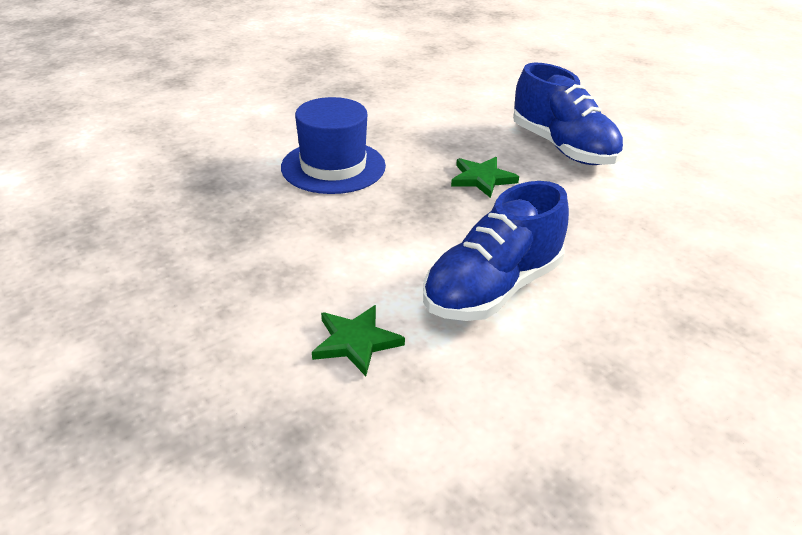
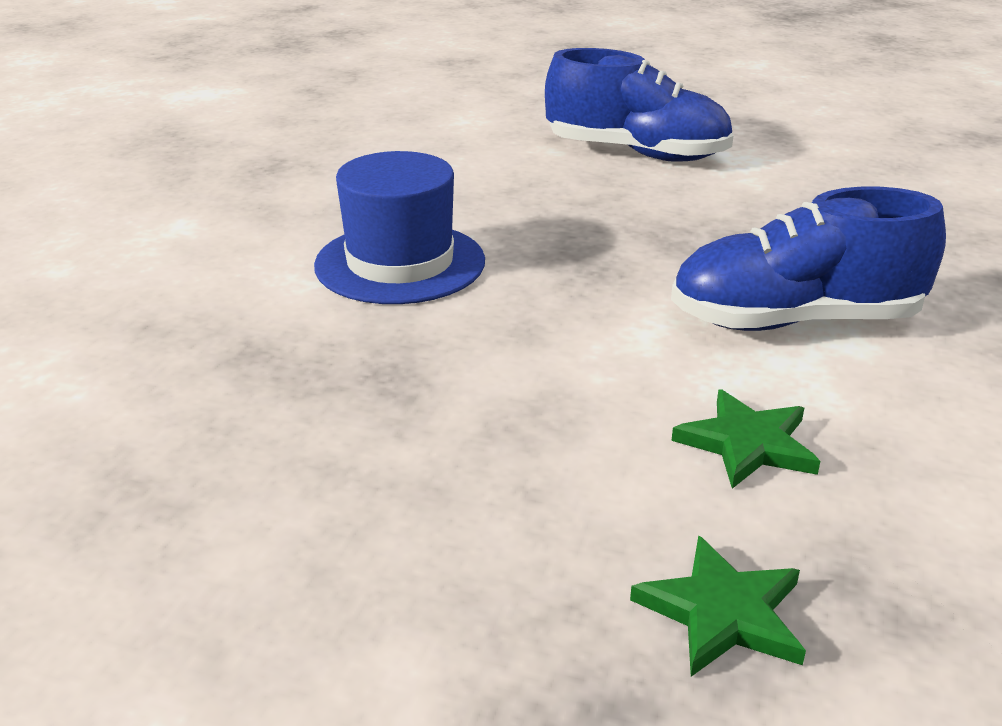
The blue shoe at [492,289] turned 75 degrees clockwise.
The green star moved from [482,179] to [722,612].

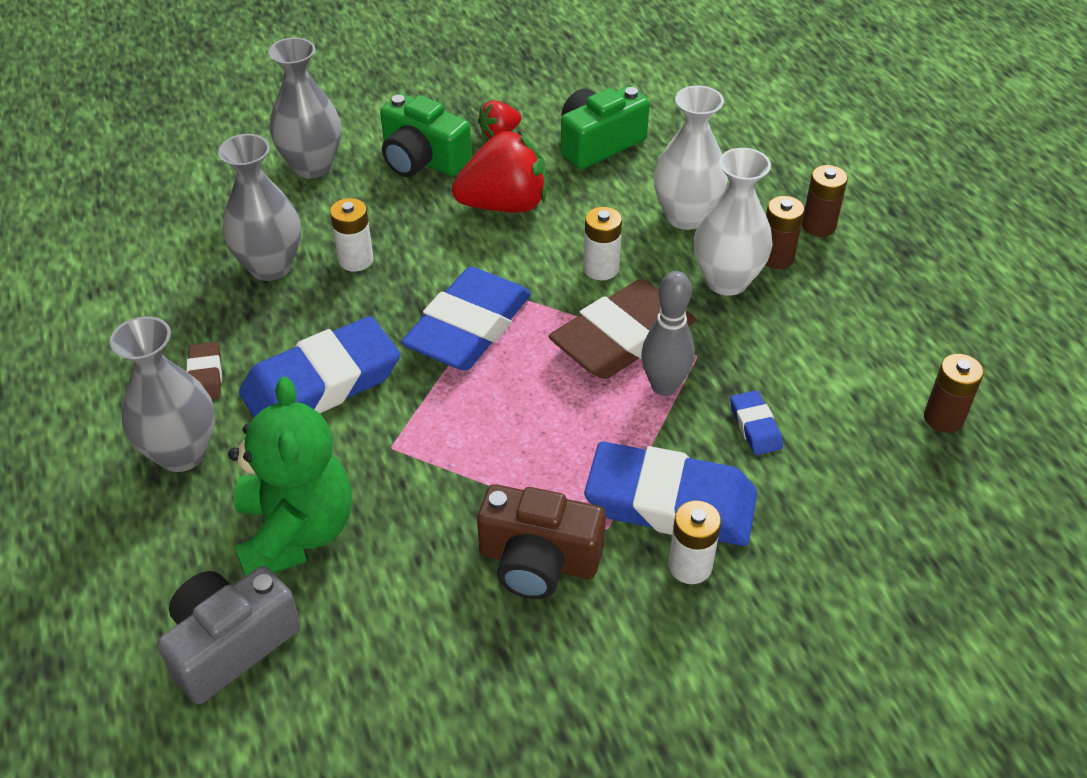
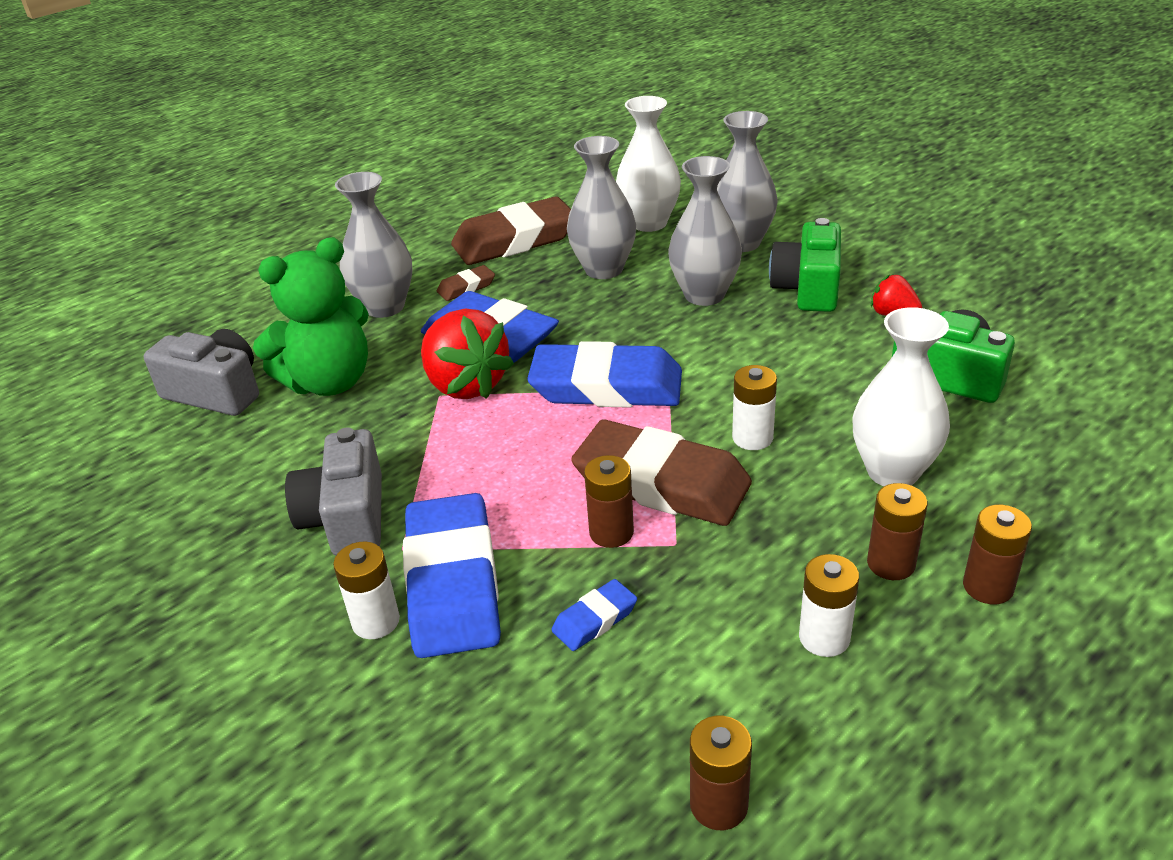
The white battery moved from [356,260] to [824,638].
The red strawberry moved from [504,205] to [466,385].
The brown camera at [538,560] became the grey camera at [346,517].
The grey bowling pin at [664,386] was replaced by the brown battery at [611,532].
The white vase moved from [726,281] to [649,223].
The brown eraser at [514,240] appeared.
The grey vase at [704,295] appeared.

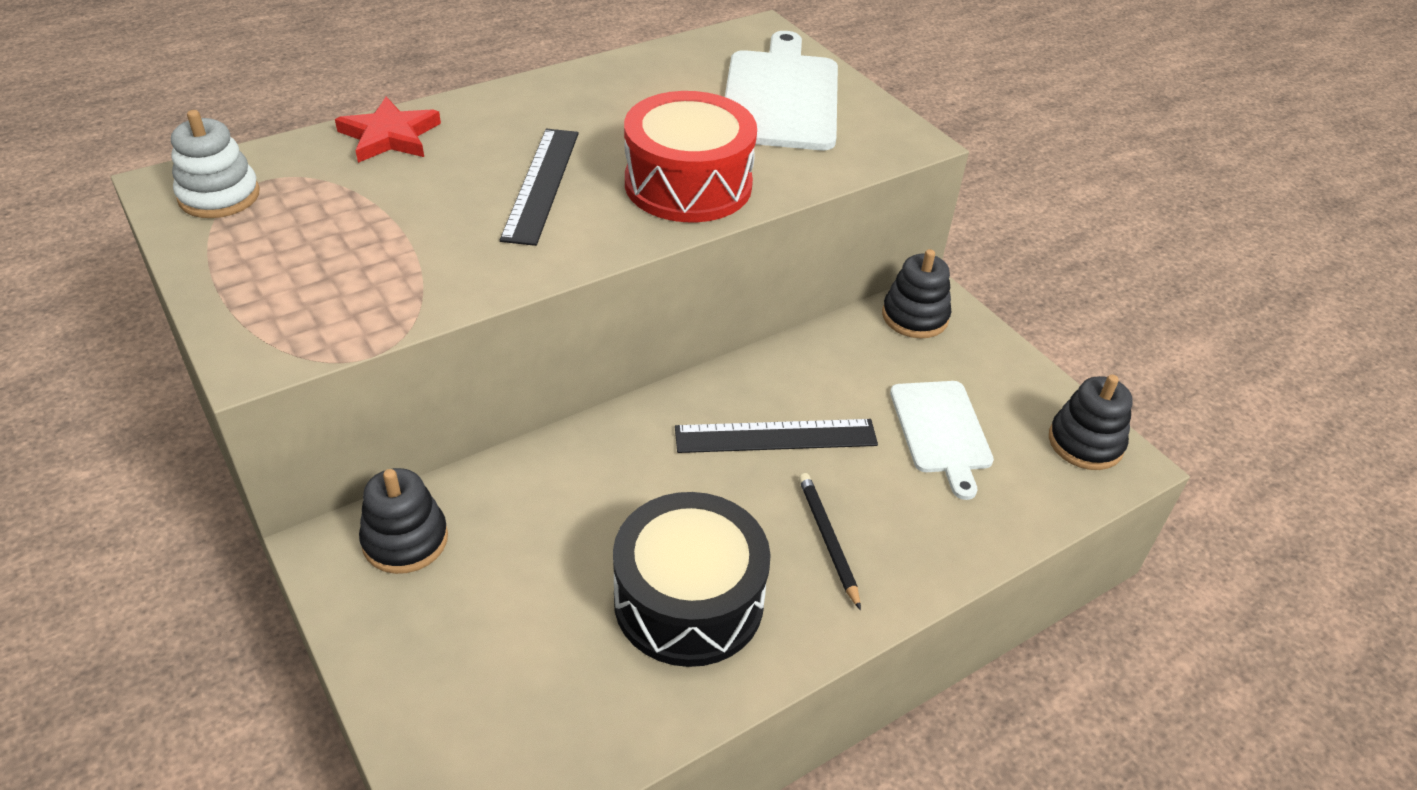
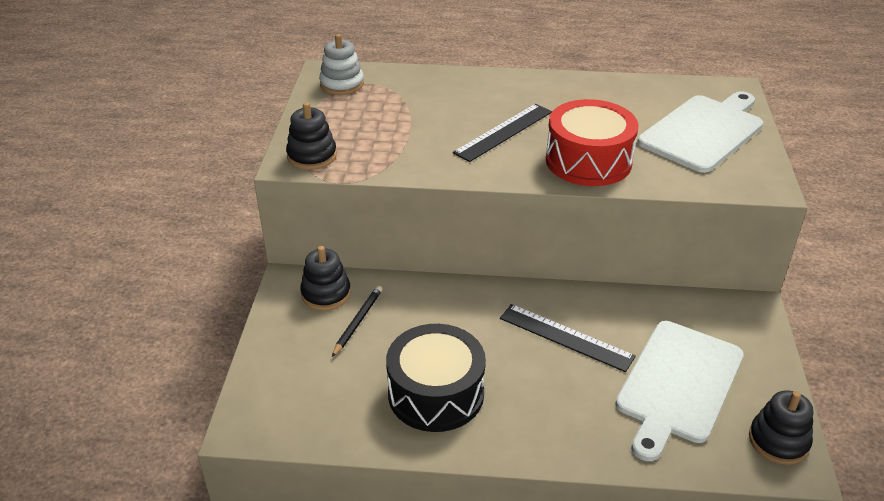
The red star at [389,136] disappeared.
The black pencil moved from [828,540] to [358,322].
The black stacking toy moved from [915,316] to [312,156].
The white cutting board at [941,431] changed to 1.59 times the size.

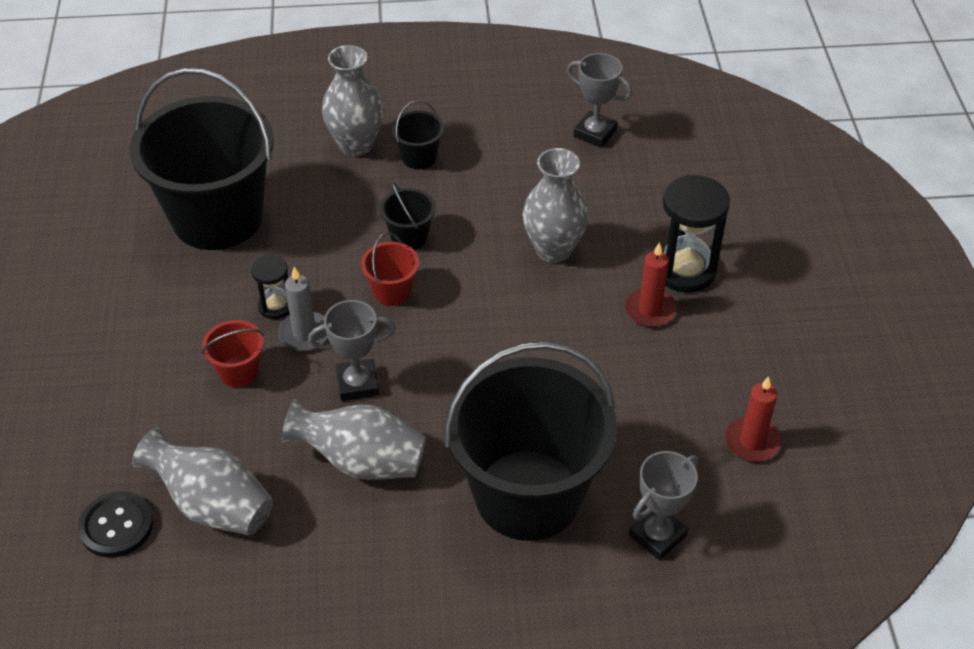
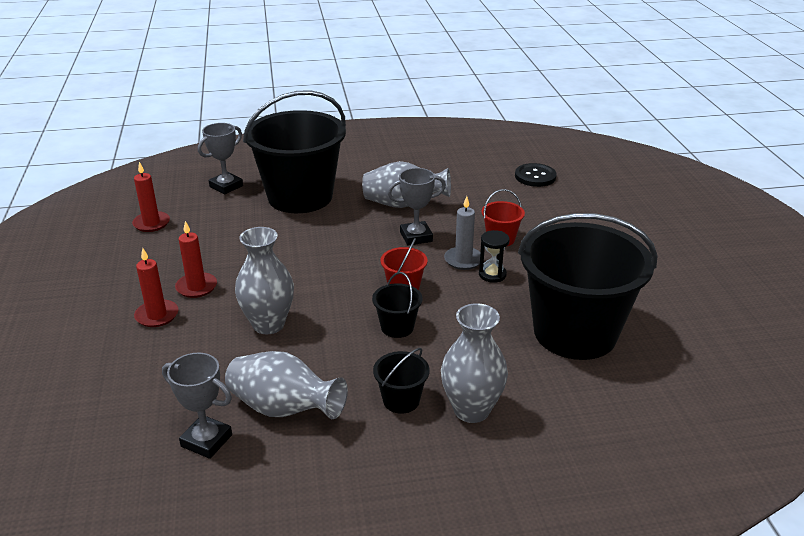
The grey vase moved from [213,505] to [284,409].
The black hourglass at [684,270] was replaced by the red candle at [157,315].

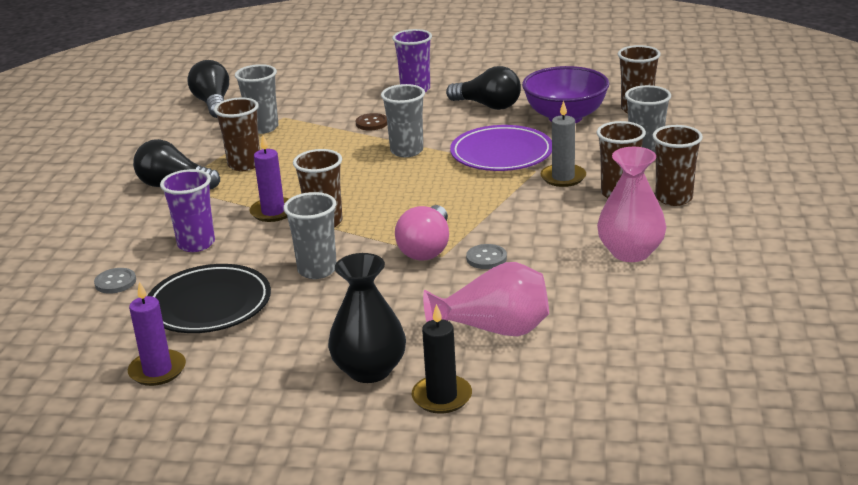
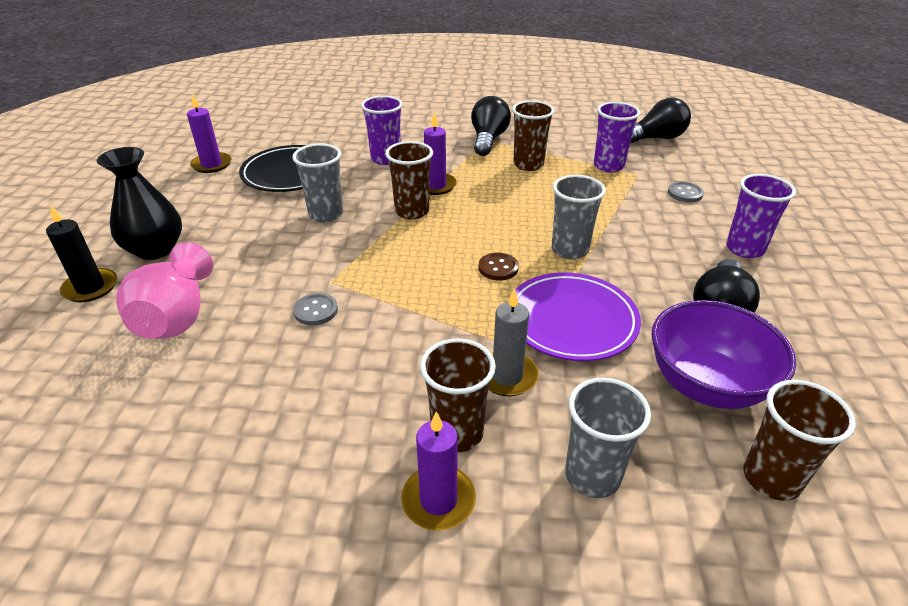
The grey button moved from [115,282] to [685,193].
The grey cup at [263,128] became the purple cup at [608,166].
The brown button moved from [372,123] to [498,268].
The pink light bulb at [426,248] disappeared.
The pink vase at [630,252] disappeared.
The brown cup at [674,198] was replaced by the purple candle at [438,500].

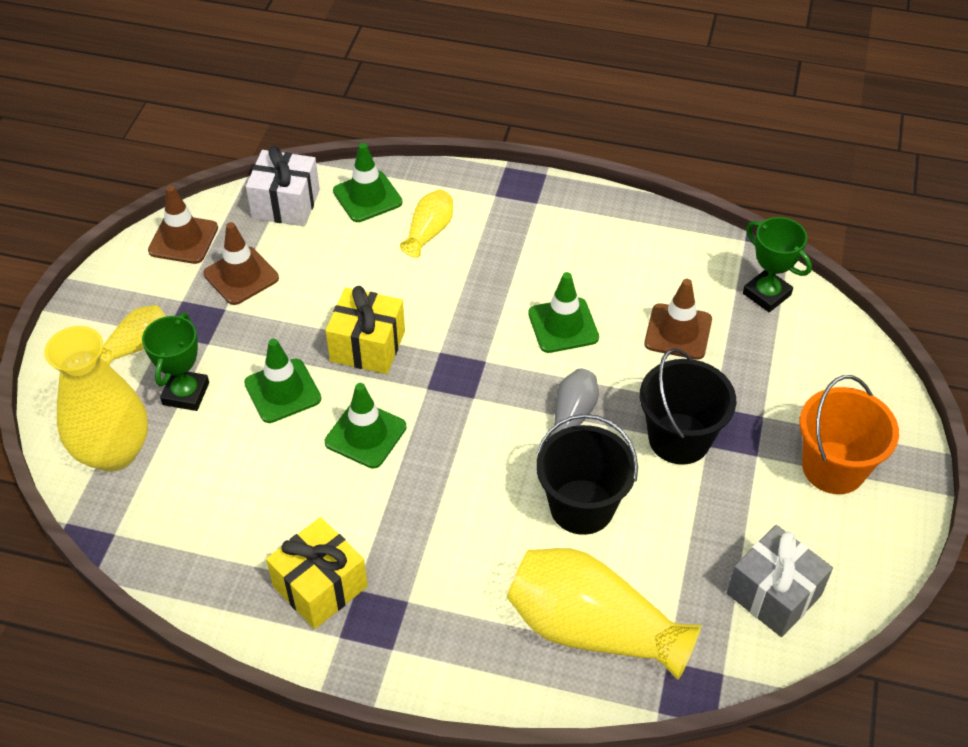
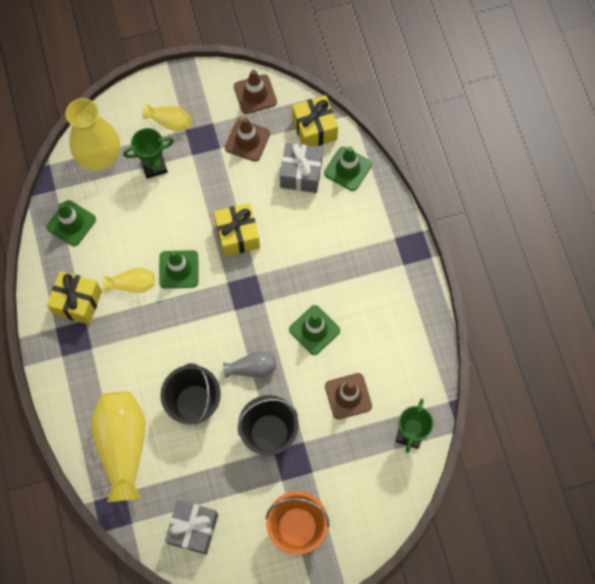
The green traffic cone moved from [282,391] to [71,223].
The white gift at [286,204] became the yellow gift at [314,129].
The yellow vase moved from [429,232] to [132,284].
The grey gift at [301,174] appeared.

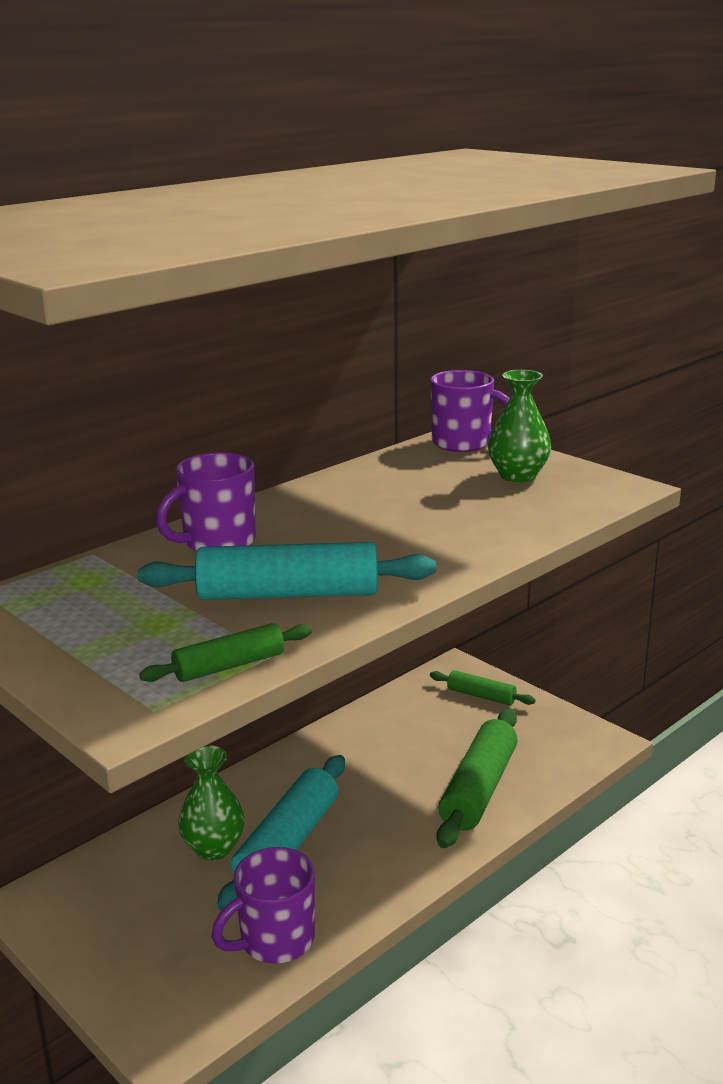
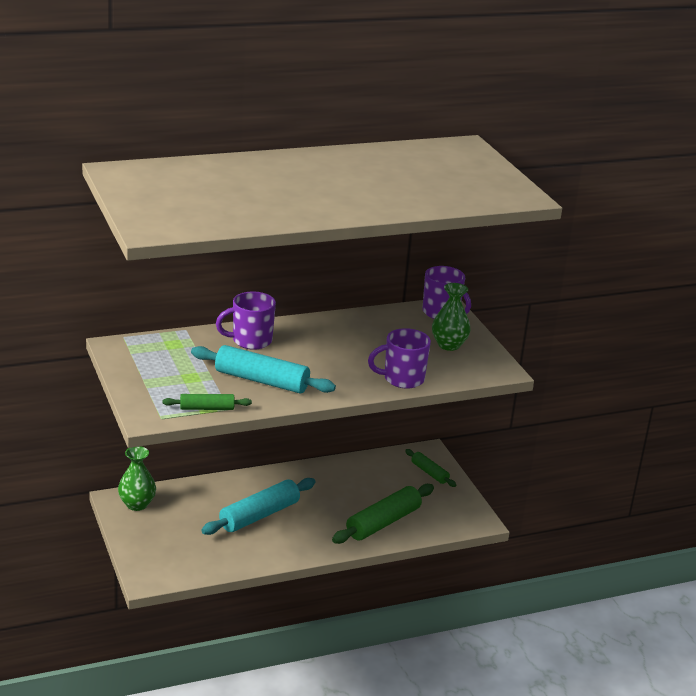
The green vase moved from [213,848] to [137,504].
The purple mug moved from [275,940] to [402,379].

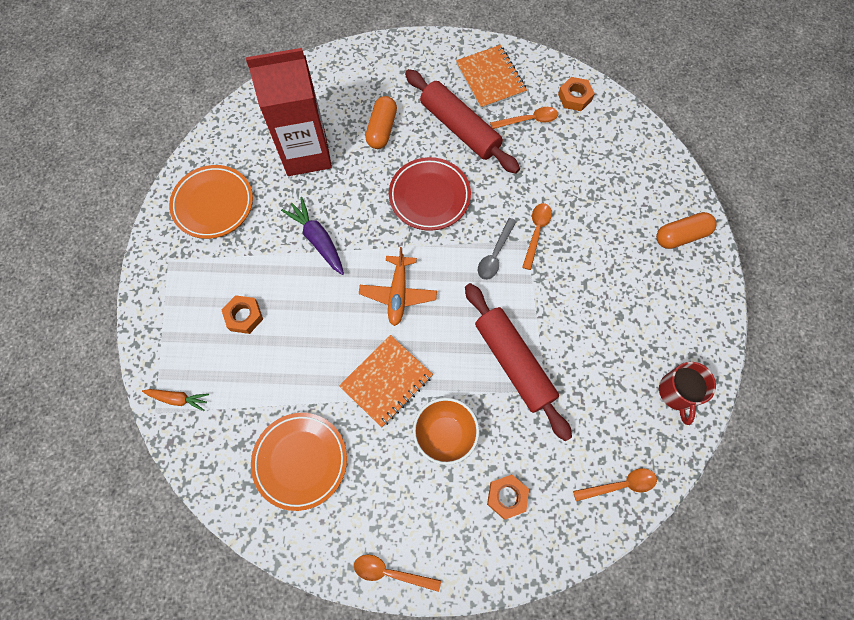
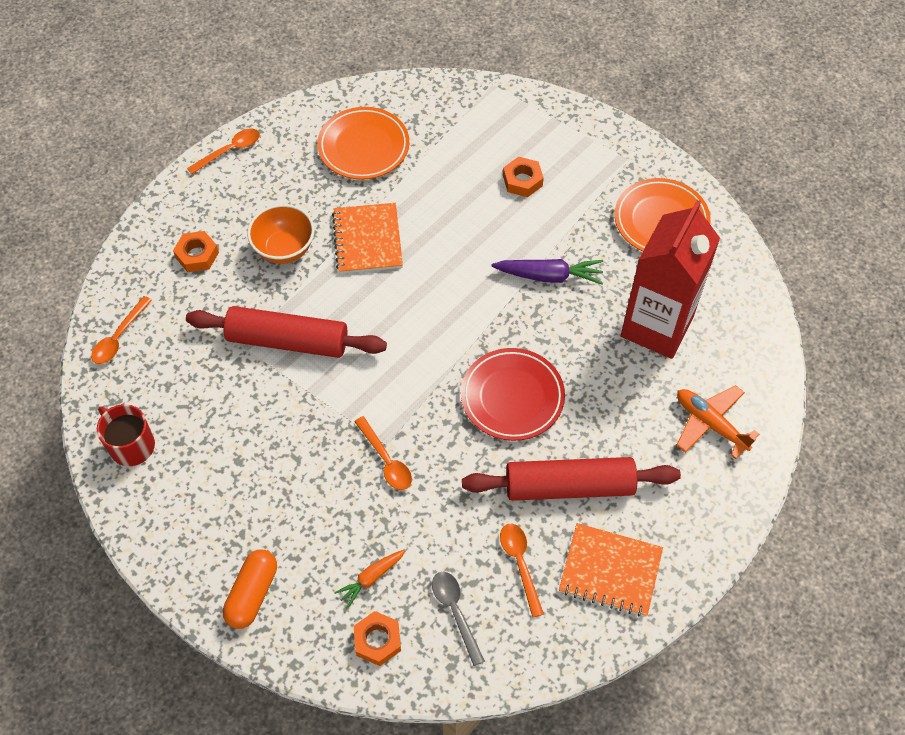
The orange carrot moved from [178,399] to [371,578].
The orange plane moved from [398,293] to [710,424].
The orange capsule at [382,129] disappeared.
The grey spoon moved from [495,254] to [455,612].
The orange spoon at [528,120] turned 135 degrees clockwise.
The orange nut moved from [574,97] to [377,640].

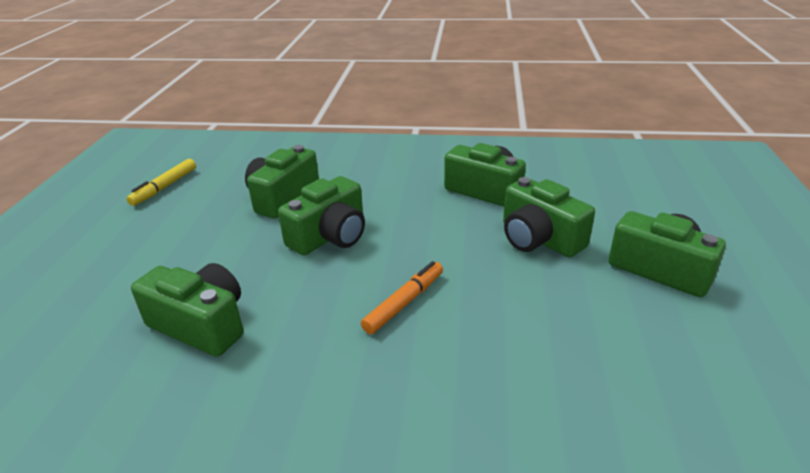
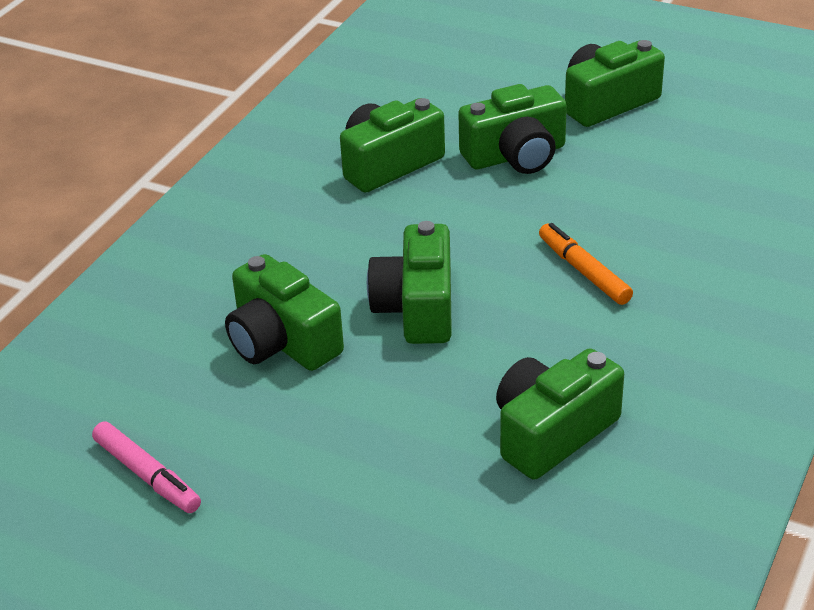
The yellow marker at [164,187] became the pink marker at [147,475].
The green camera at [330,236] turned 150 degrees counterclockwise.

